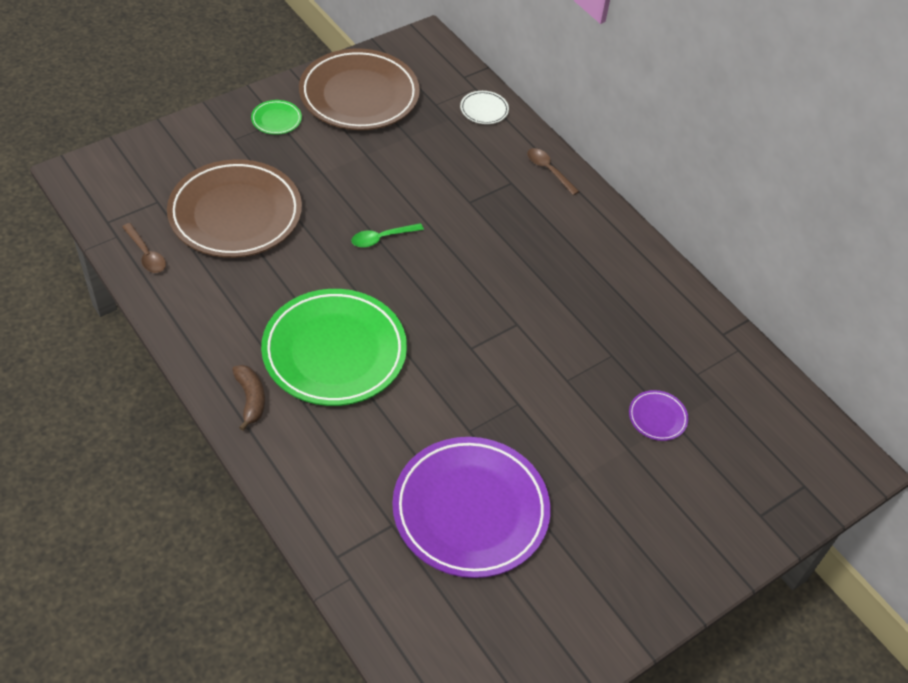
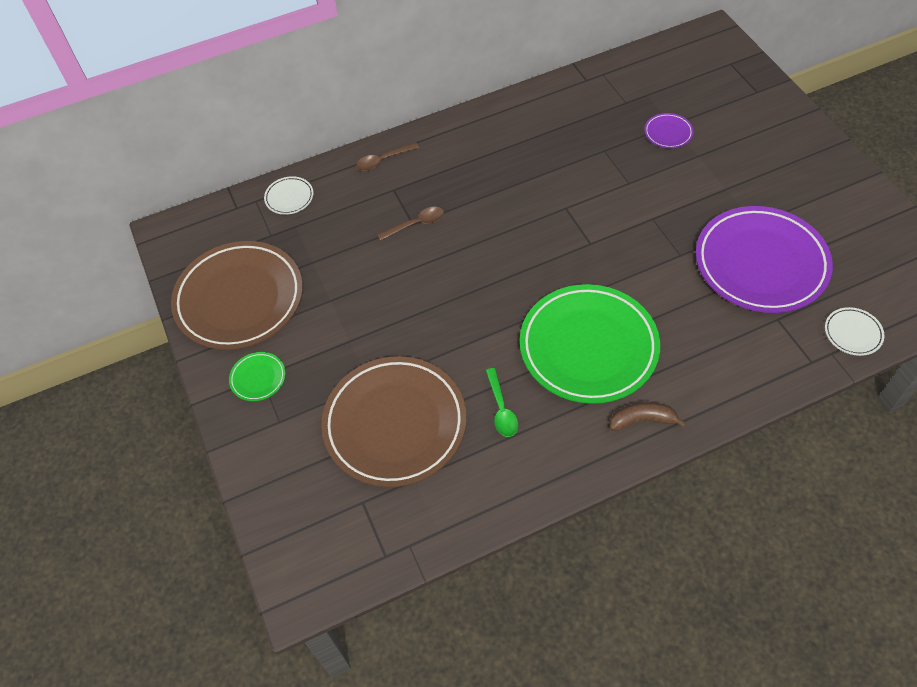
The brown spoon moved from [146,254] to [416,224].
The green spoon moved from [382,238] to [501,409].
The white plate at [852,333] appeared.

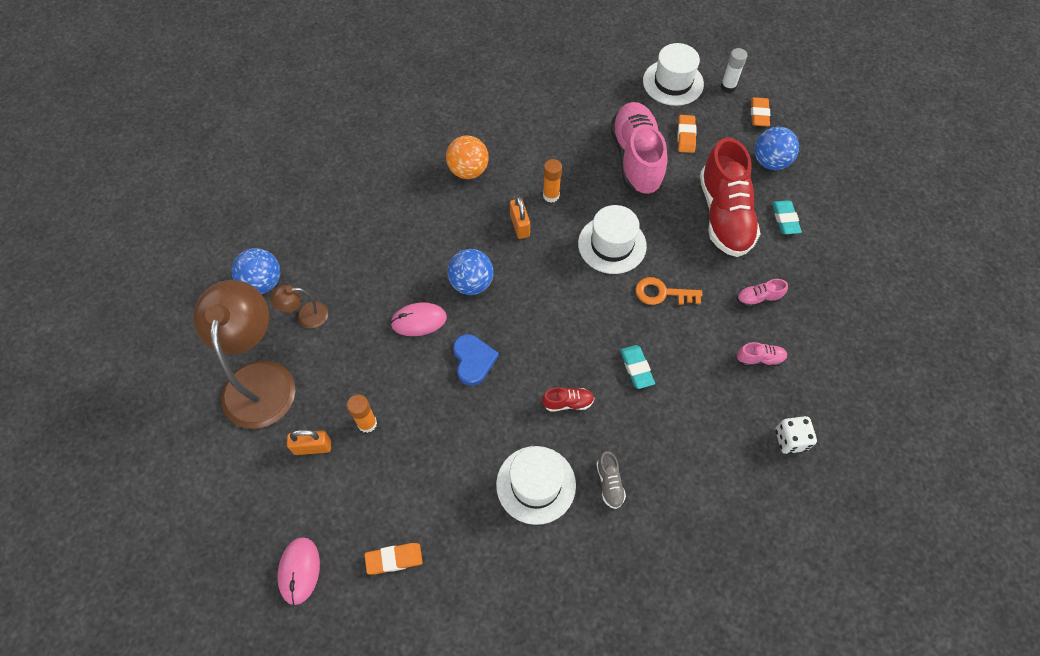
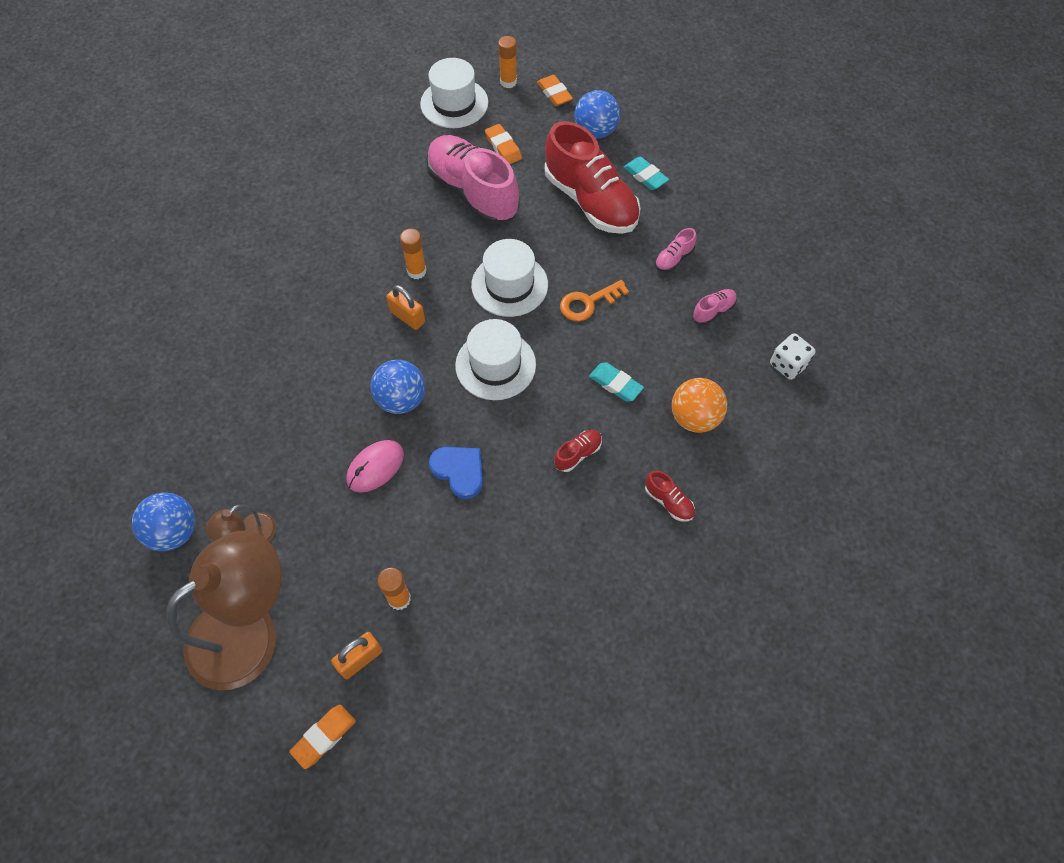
The brown lamp at [260,379] turned 90 degrees clockwise.
The pink mouse at [299,571] disappeared.
The orange eraser moved from [394,559] to [324,737].
The orange ball moved from [468,170] to [694,417].
The white hat moved from [536,484] to [495,365].
The grey shoe at [609,483] became the red shoe at [668,501].
The white glue stick at [728,87] became the orange glue stick at [508,82].

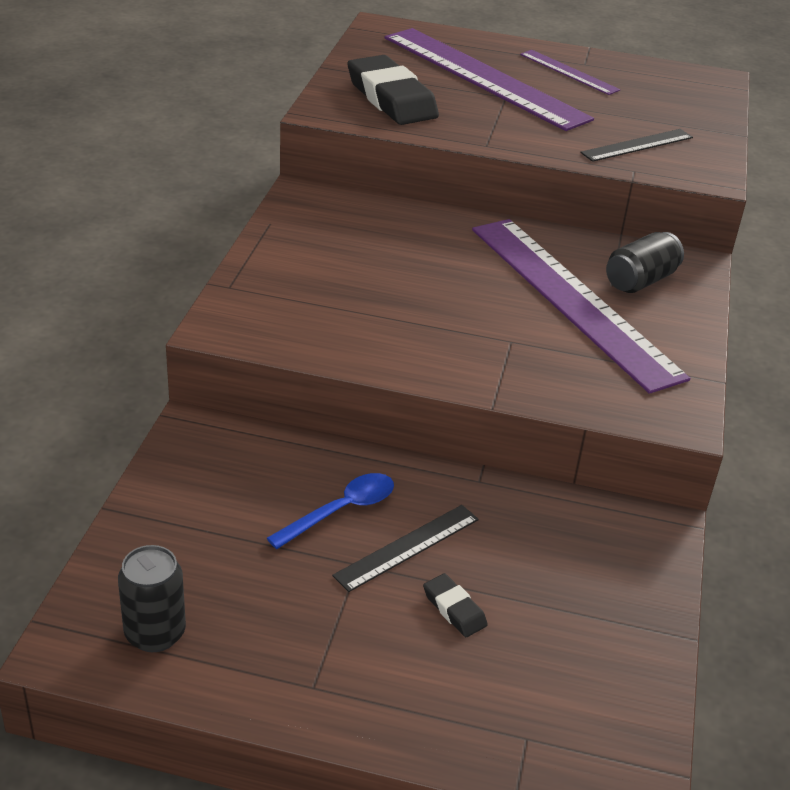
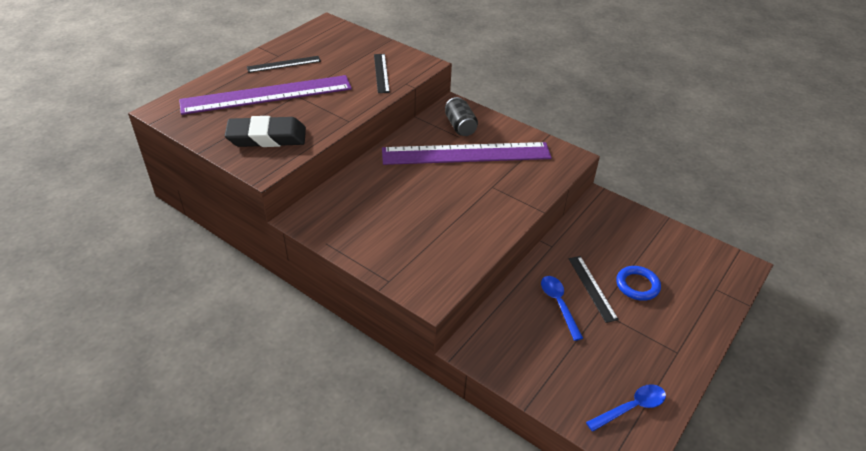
The black can at [155,633] was replaced by the blue spoon at [631,407].
The black eraser at [454,609] was replaced by the blue ring at [637,285].
The purple ruler at [569,72] became the black ruler at [284,64].

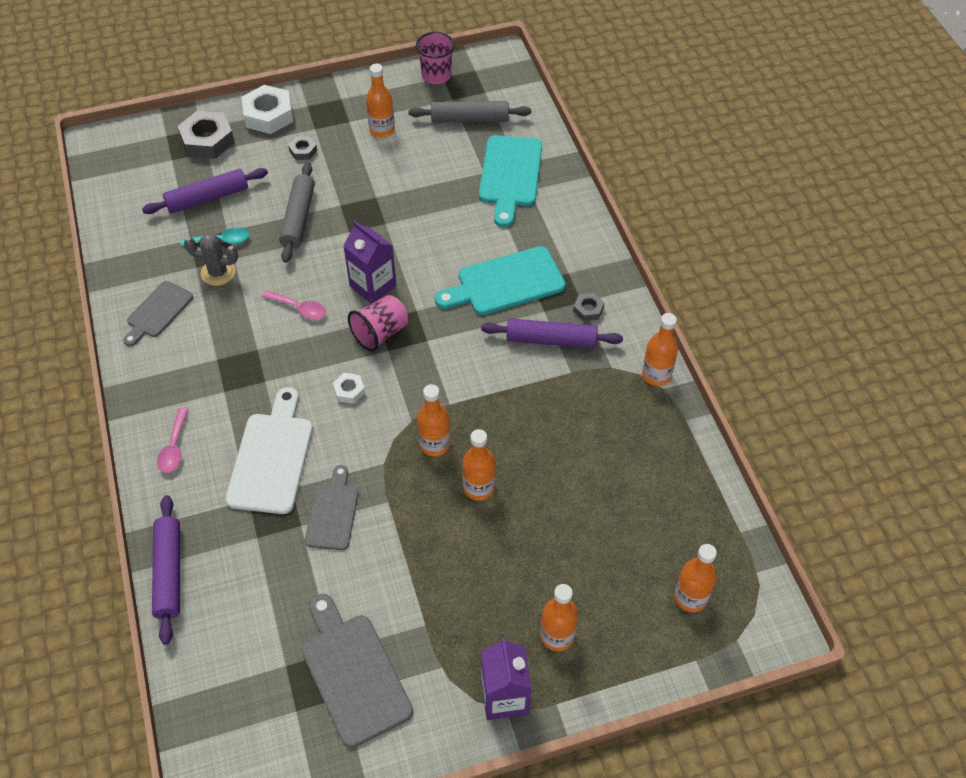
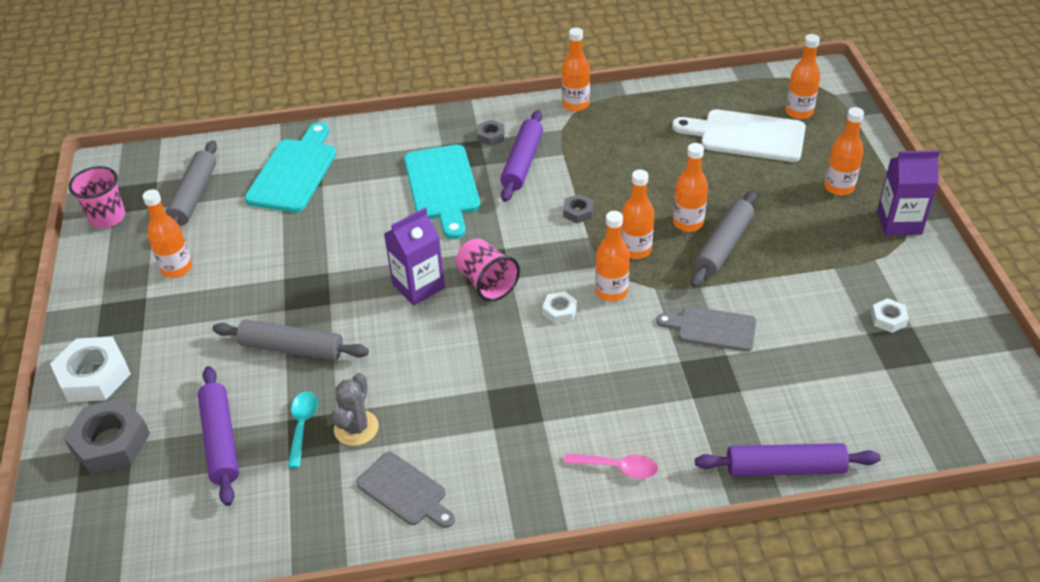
The white cutting board moved from [272,458] to [746,135].
The pink spoon at [299,308] disappeared.
The grey nut moved from [303,151] to [578,212].
The grey cutting board at [353,673] was replaced by the white nut at [888,319].
The turquoise cutting board at [510,175] turned 90 degrees counterclockwise.
The orange bottle at [611,291] appeared.
The grey rolling pin at [723,246] appeared.

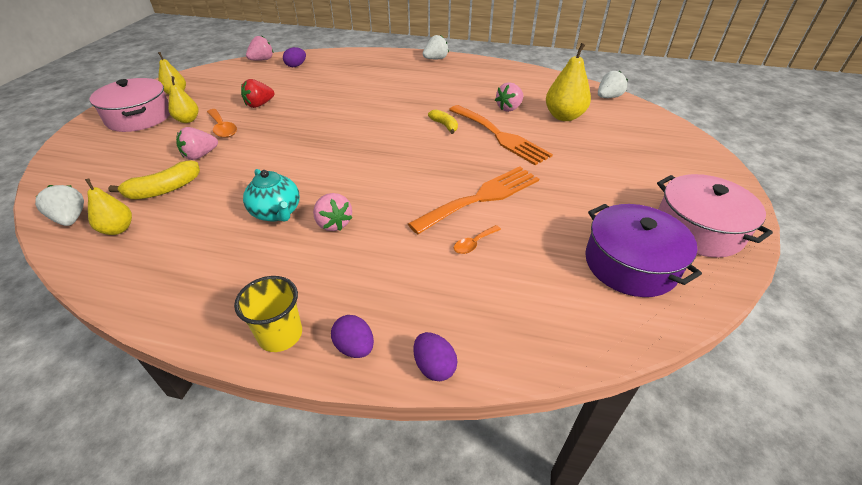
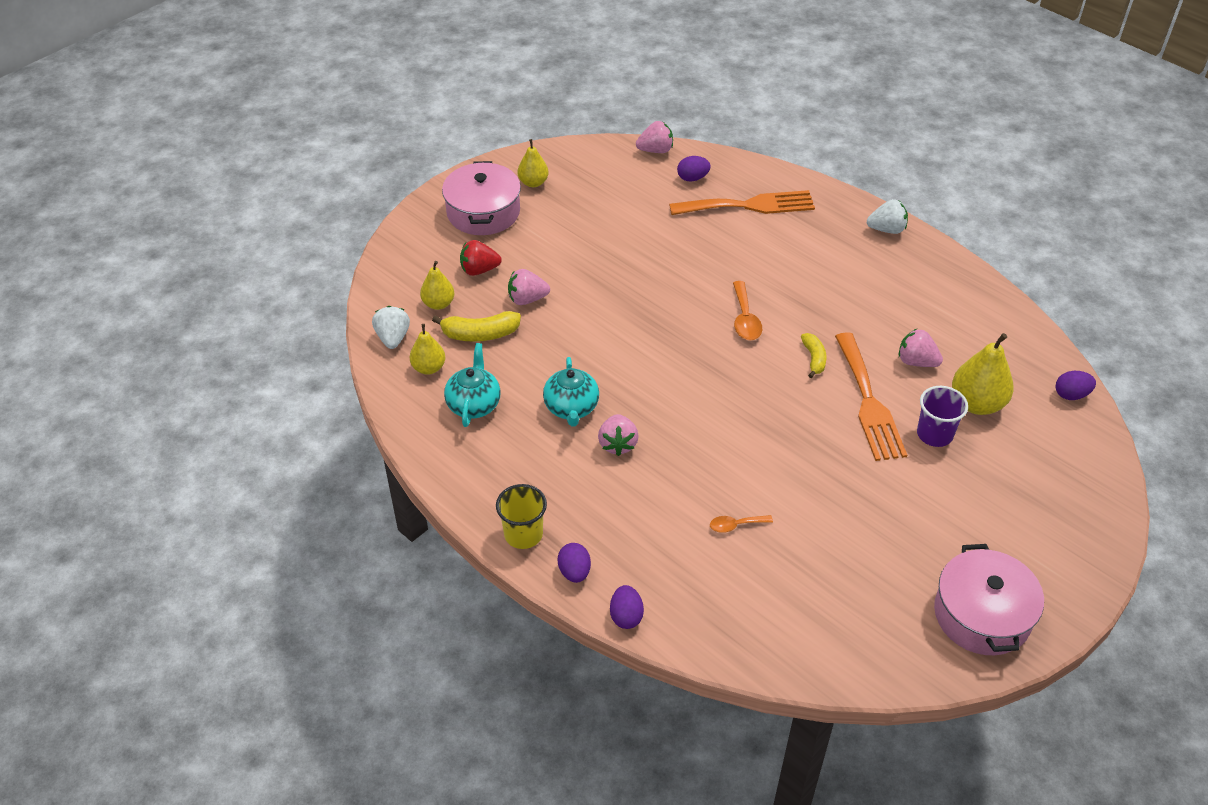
The yellow pear moved from [188,120] to [438,304].
The orange spoon moved from [222,128] to [745,319].
The red strawberry moved from [259,105] to [479,270].
The orange fork moved from [481,197] to [749,205].
The pink strawberry at [509,108] turned 45 degrees clockwise.
The purple pot at [630,264] disappeared.
The white strawberry at [608,97] was replaced by the purple egg at [1071,395].
The turquoise teapot at [474,404] appeared.
The purple cup at [934,434] appeared.

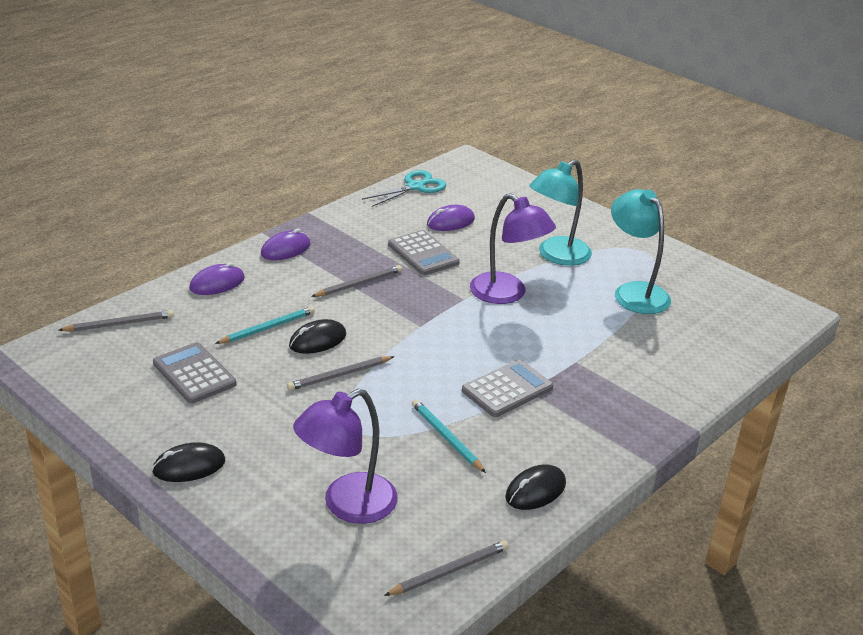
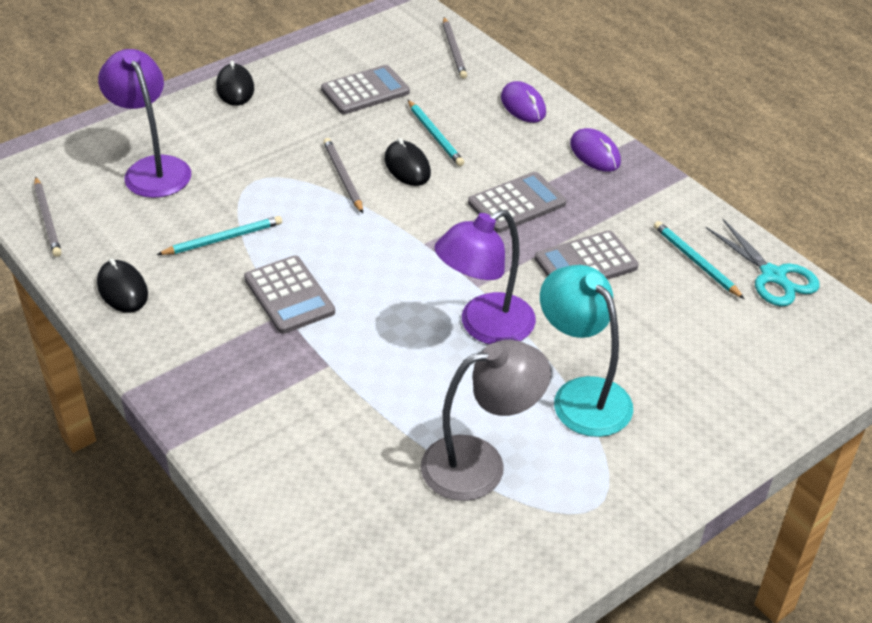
The grey pencil at [359,284] was replaced by the grey calculator at [517,203].
The purple mouse at [450,222] disappeared.
The turquoise lamp at [635,292] became the grey lamp at [480,463].
The turquoise pencil at [695,261] appeared.

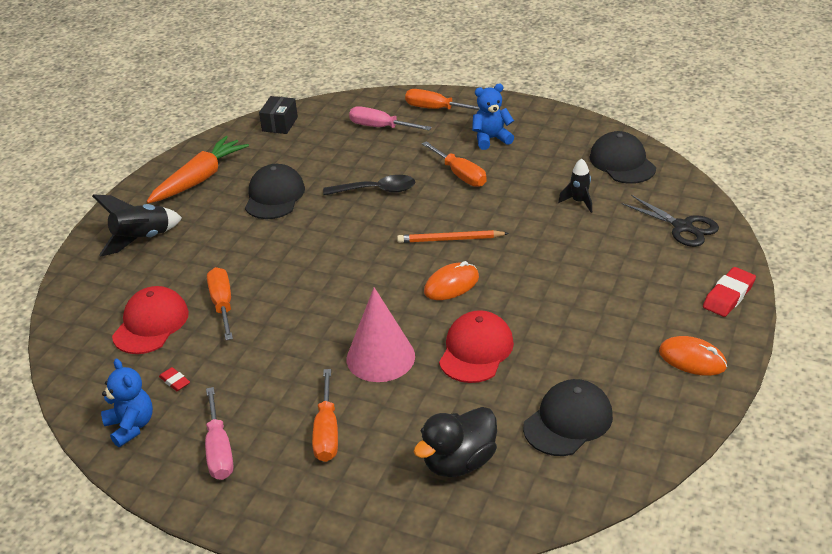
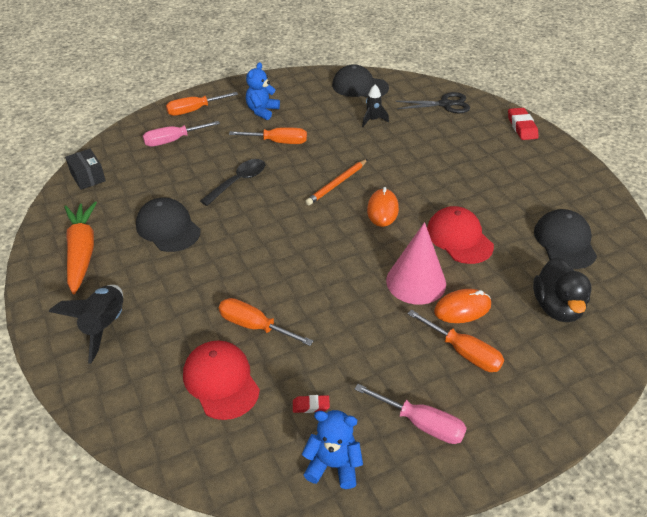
The orange mouse moved from [692,359] to [462,308].

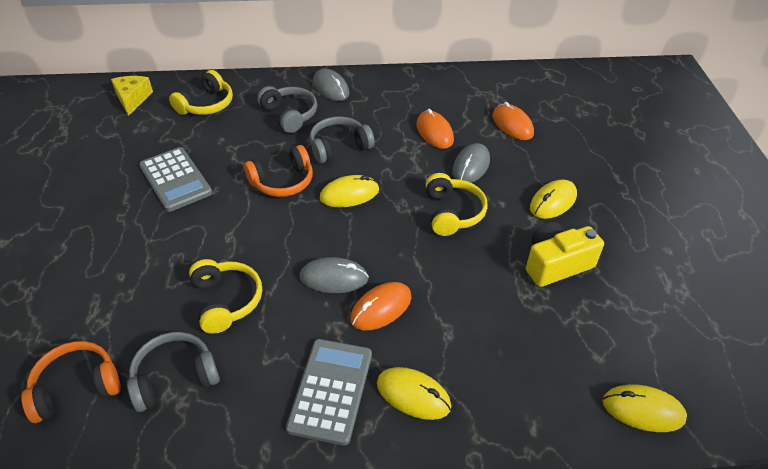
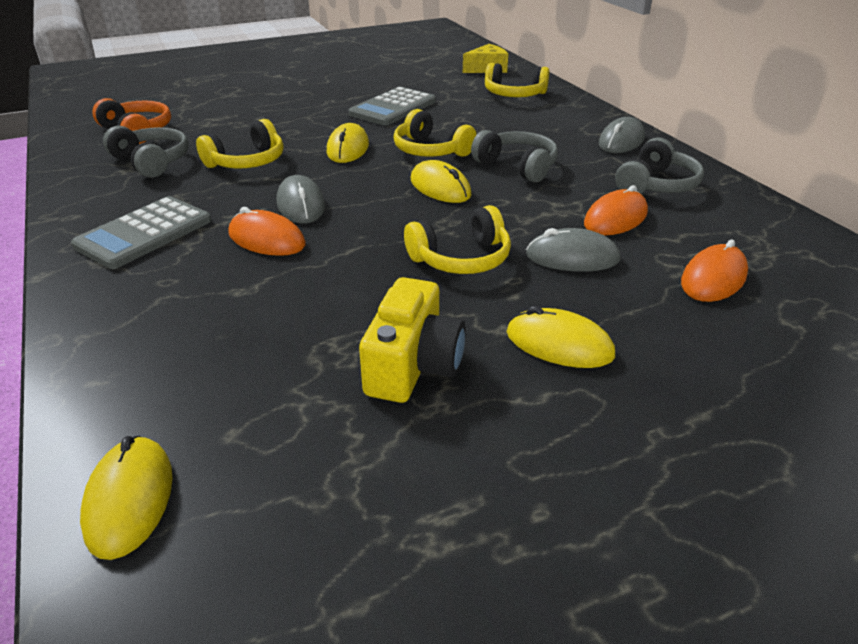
The orange headphones at [283,181] became the yellow headphones at [430,150].
The grey headphones moved from [290,115] to [656,185].
The grey calculator at [331,390] turned 135 degrees clockwise.
The yellow mouse moved from [413,395] to [348,148].
The yellow camera at [556,264] turned 60 degrees clockwise.

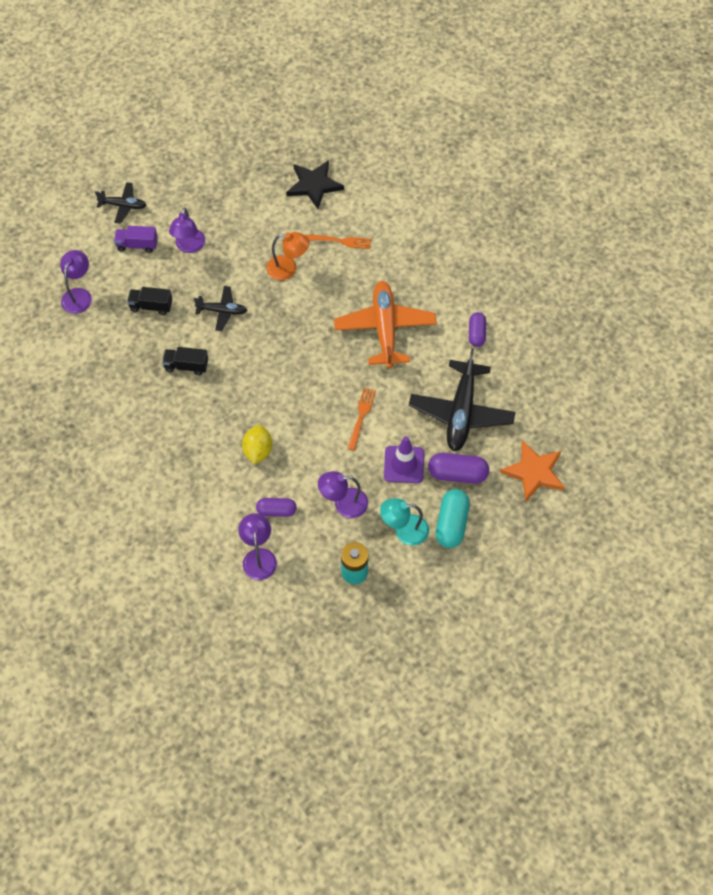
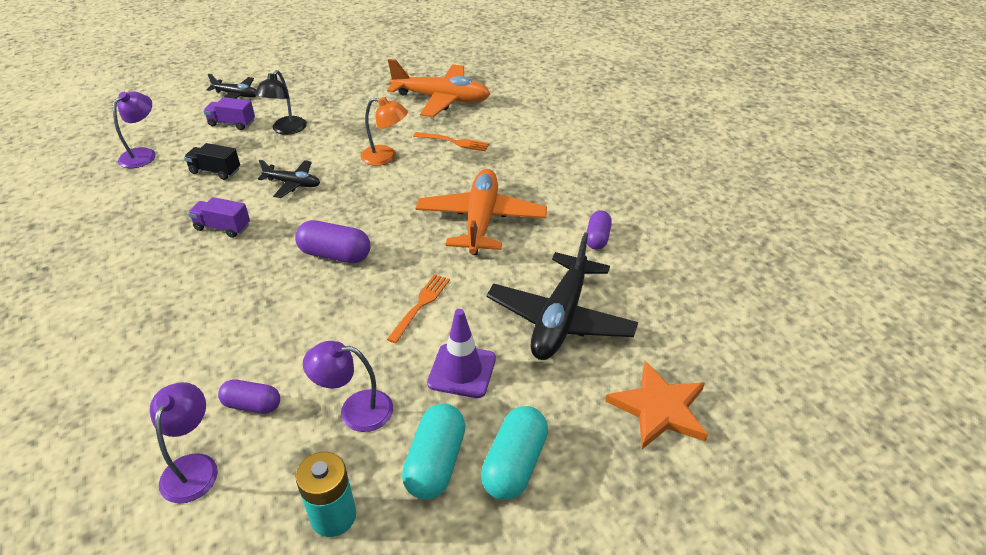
The black truck at [186,366] became the purple truck at [222,227].
The purple lamp at [189,246] became the black lamp at [286,130].
The yellow lemon at [258,450] disappeared.
The black star at [314,185] was replaced by the orange plane at [441,99].
The turquoise lamp at [404,530] was replaced by the turquoise capsule at [435,463].
The purple capsule moved from [457,474] to [335,255].

